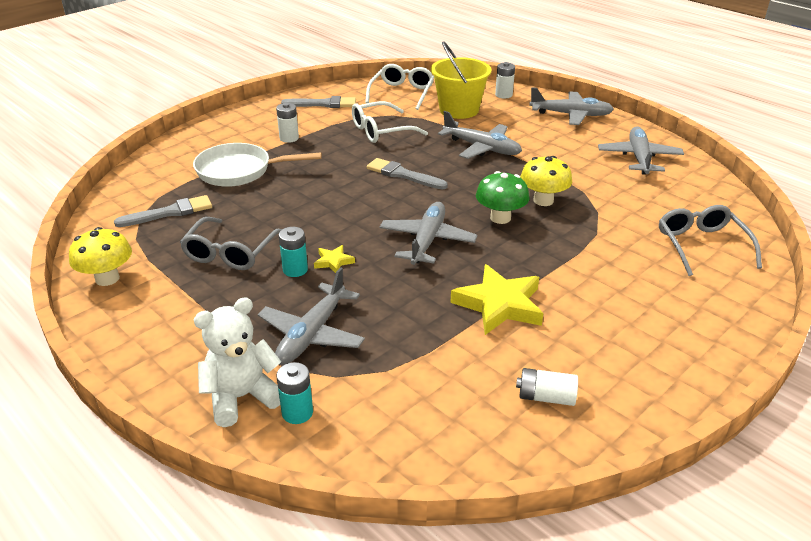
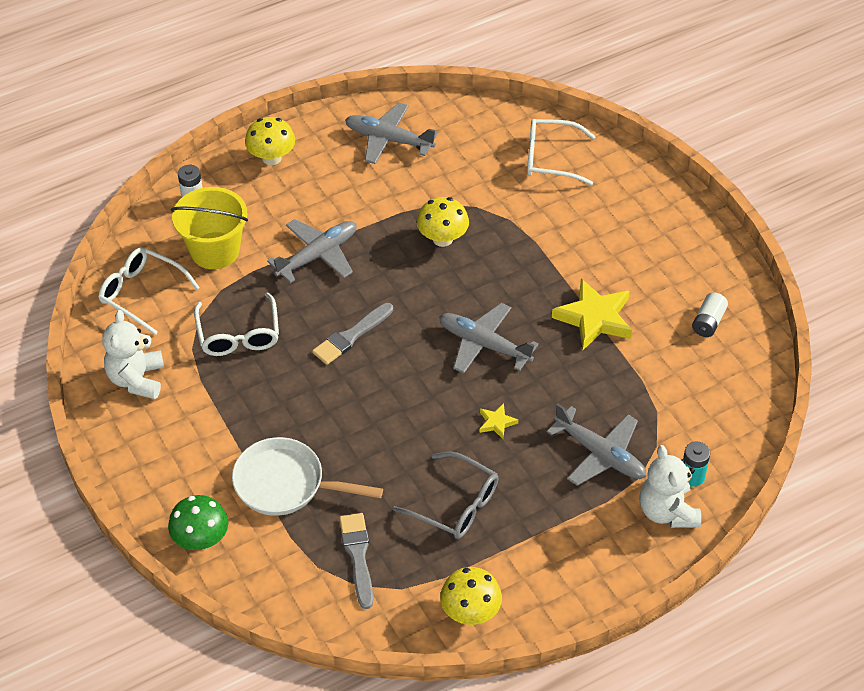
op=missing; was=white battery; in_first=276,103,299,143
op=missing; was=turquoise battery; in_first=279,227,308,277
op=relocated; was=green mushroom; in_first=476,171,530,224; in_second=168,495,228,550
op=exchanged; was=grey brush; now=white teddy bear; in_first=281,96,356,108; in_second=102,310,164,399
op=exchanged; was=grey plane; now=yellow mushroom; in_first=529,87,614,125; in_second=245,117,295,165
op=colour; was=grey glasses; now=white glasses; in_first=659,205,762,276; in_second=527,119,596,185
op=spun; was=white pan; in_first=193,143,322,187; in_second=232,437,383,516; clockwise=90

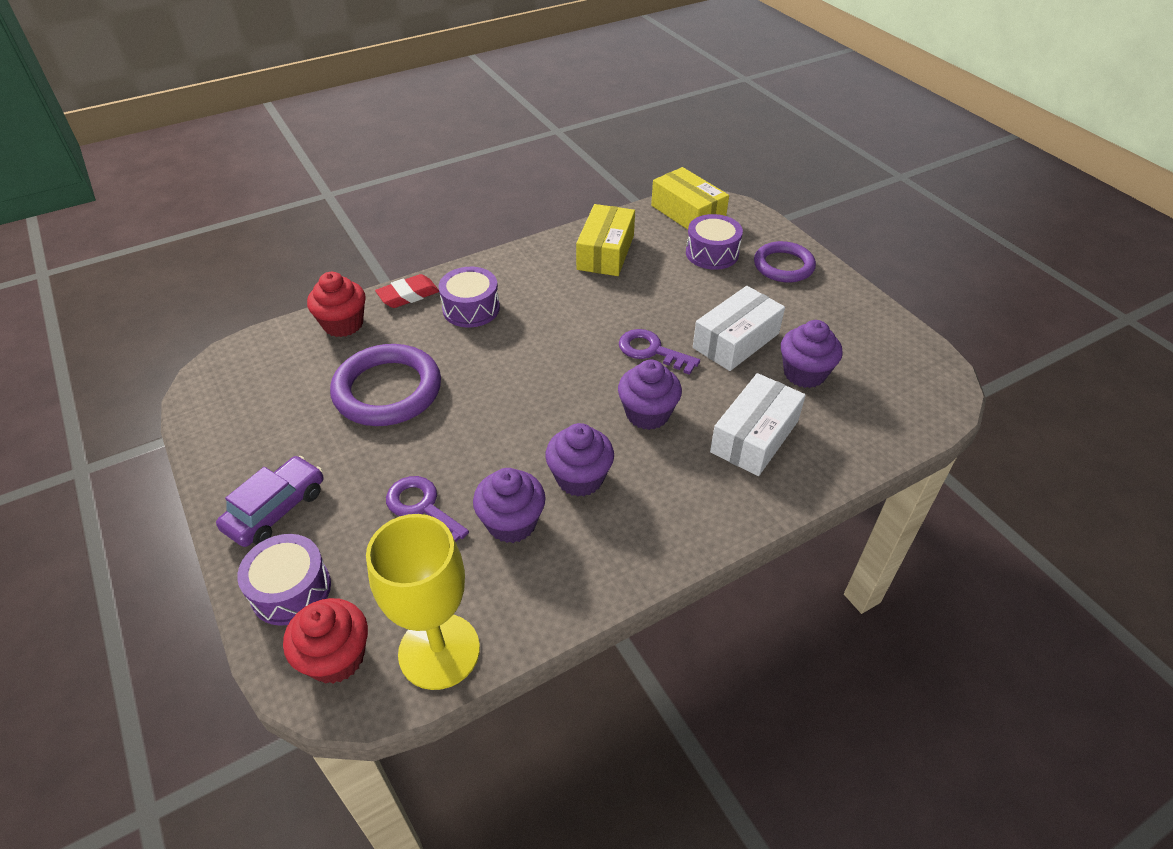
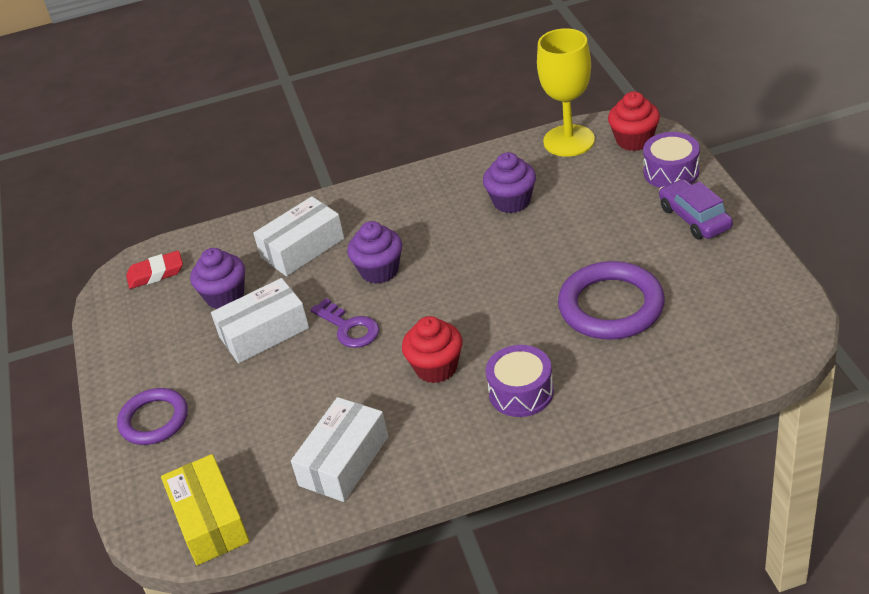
op=missing; was=purple key; in_first=386,476,469,542
op=missing; was=purple cupcake; in_first=545,423,614,497
op=missing; was=purple drum; in_first=686,214,743,270
op=relocated; was=red cupcake; in_first=307,272,366,337; in_second=402,316,463,383
op=relocated; was=red eraser; in_first=375,274,439,308; in_second=126,251,183,289
op=colour; was=yellow box; now=white box; in_first=576,204,635,276; in_second=291,397,388,502
op=spun; was=purple car; in_first=216,456,323,547; in_second=659,179,733,239; clockwise=105

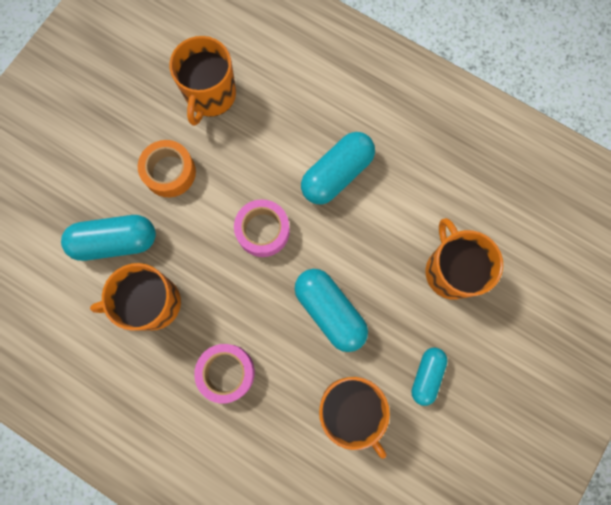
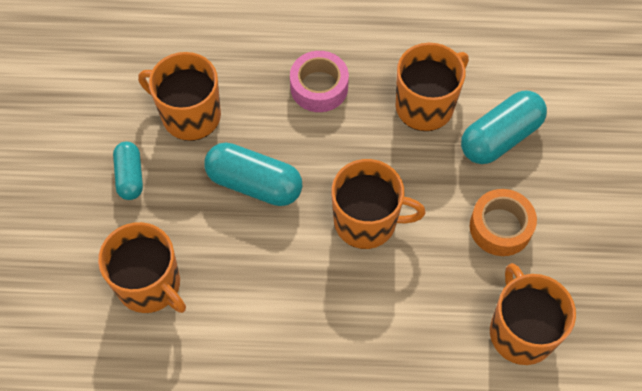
op=missing; was=turquoise capsule; in_first=301,132,375,204
op=exchanged; was=pink tape; now=orange mug; in_first=234,199,290,257; in_second=331,159,426,249

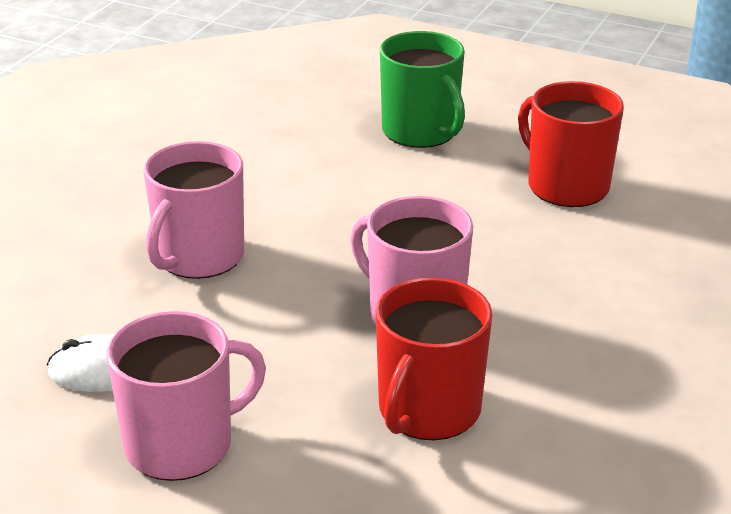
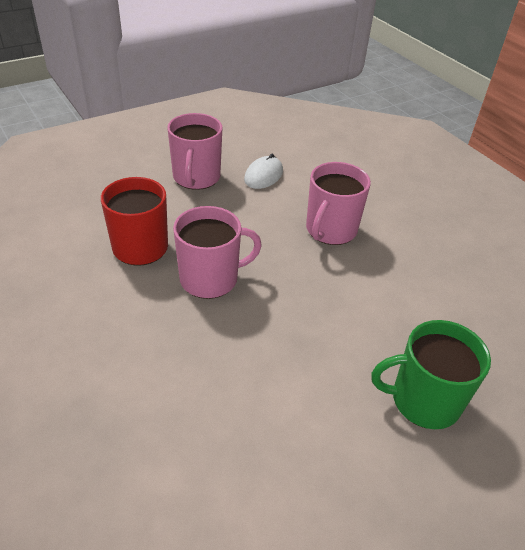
op=missing; was=red mug; in_first=518,81,624,207
op=spun; was=pink mug; in_first=144,141,244,279; in_second=306,162,371,245; clockwise=-120

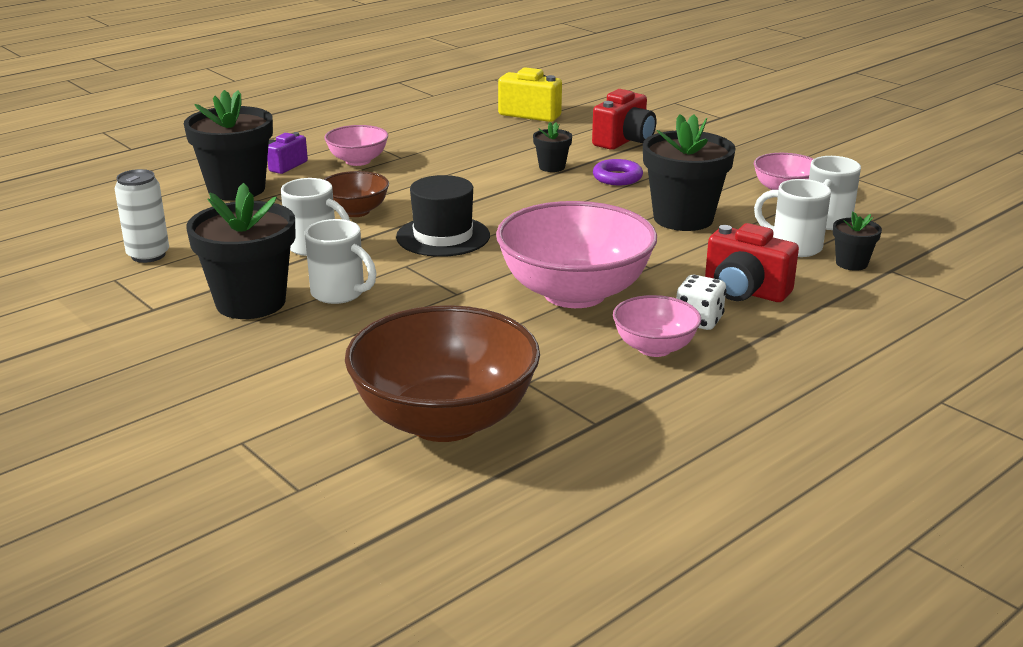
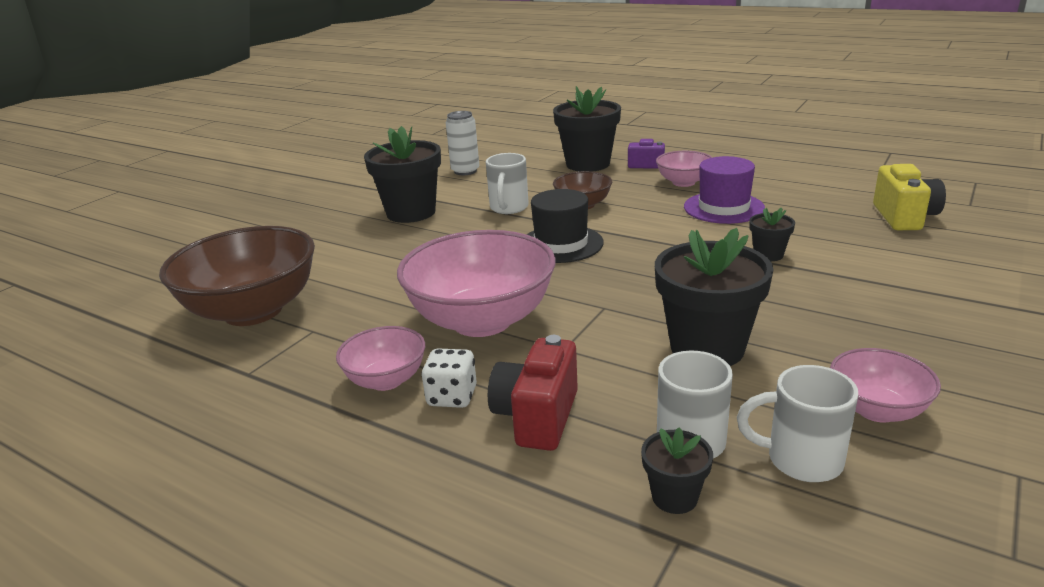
op=missing; was=white mug; in_first=305,219,376,304
op=missing; was=red camera; in_first=592,89,656,150
op=missing; was=purple ring; in_first=593,159,643,185
op=appeared; now=purple hat; in_second=684,156,765,224

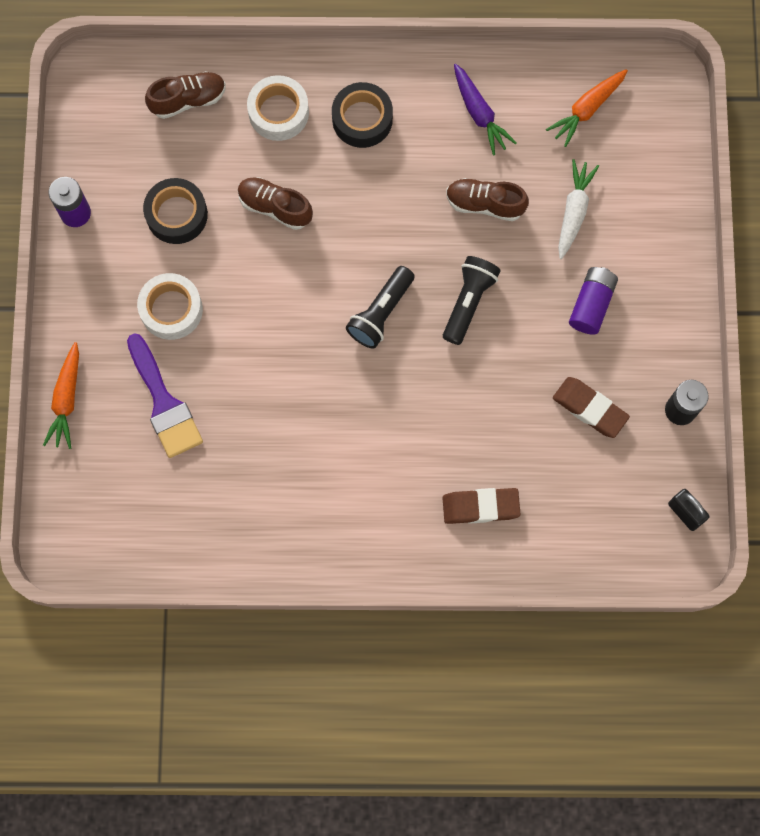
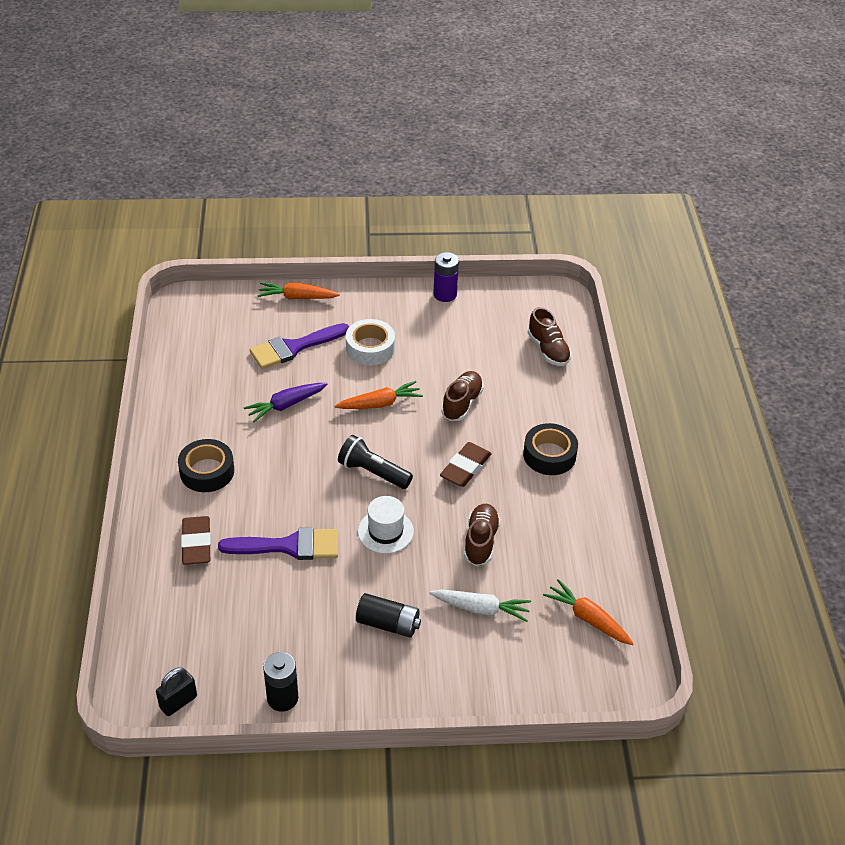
op=missing; was=white tape; in_first=247,75,309,141
op=appeared; now=purple brush; in_second=218,528,338,560
op=appeared; now=orange carrot; in_second=335,381,423,409
op=relocated; was=black tape; in_first=143,178,208,244; in_second=178,439,234,492
op=relocated; was=purple carrot; in_first=454,64,517,156; in_second=243,383,328,422
op=relocated; was=brown eraser; in_first=553,377,630,438; in_second=440,442,492,487
op=exchanged; was=black flashlight; now=white hat; in_first=443,256,501,345; in_second=358,496,414,554
op=colour; was=purple battery; now=black battery; in_first=569,267,618,335; in_second=356,593,421,638

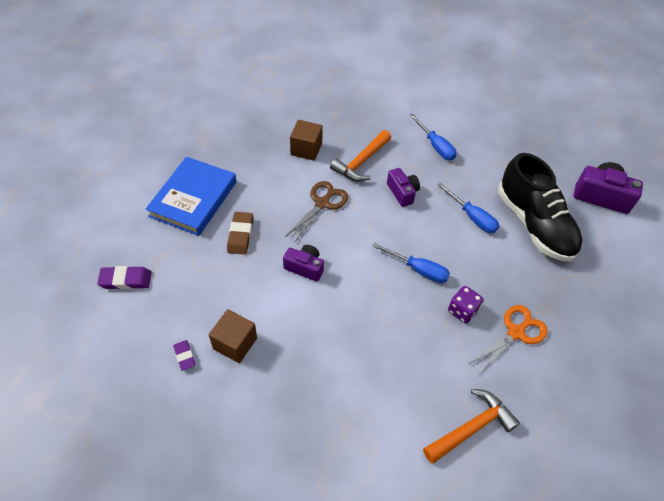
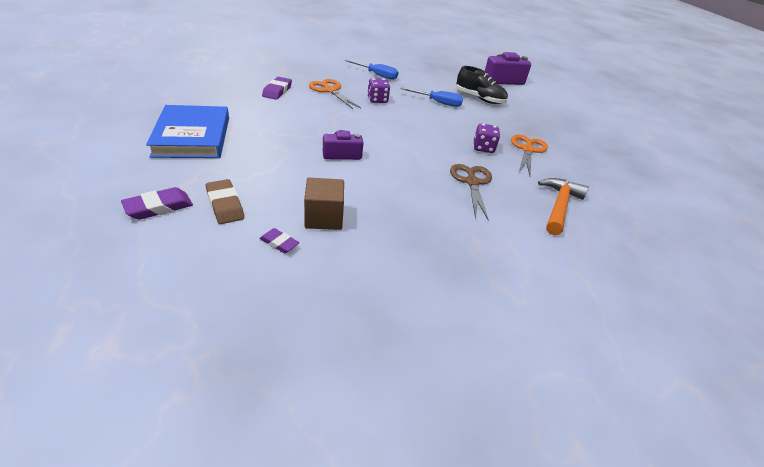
op=missing; was=blue screwdriver; in_first=372,243,450,283
op=relocated; was=brown eraser; in_first=227,212,253,254; in_second=206,179,244,224
op=relocated; was=brown scissors; in_first=285,181,348,243; in_second=450,164,492,221
op=exchanged; was=brown cube; now=purple eraser; in_first=290,120,323,161; in_second=262,77,292,100
op=exchanged; was=orange hammer; now=orange scissors; in_first=330,130,391,181; in_second=309,79,361,109
op=exchanged; was=purple camera; now=purple dice; in_first=387,168,420,207; in_second=367,78,390,103
op=size; was=black shoe; in_first=498,153,582,261; in_second=456,66,508,104; ratio=0.62

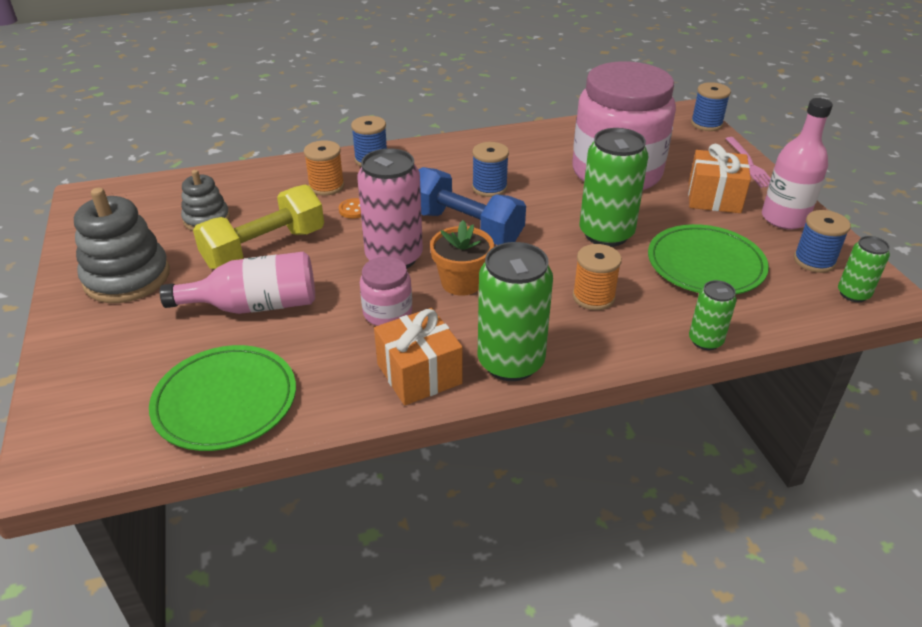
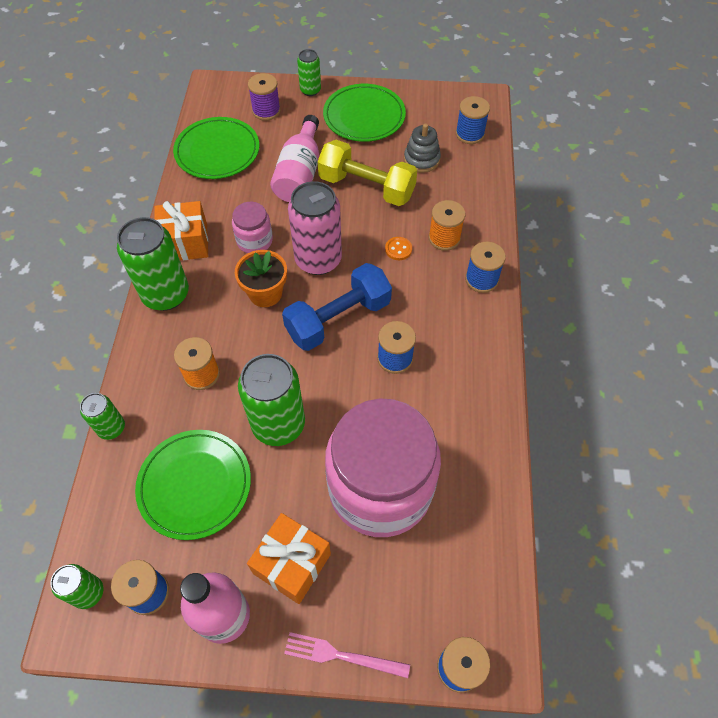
op=appeared; now=purple spool; in_second=248,73,281,121
op=appeared; now=green can; in_second=297,49,321,96
op=appeared; now=blue spool; in_second=456,96,490,144
op=exchanged; was=grey stacking toy; now=green plate; in_first=74,188,170,303; in_second=323,84,406,142
op=spun; was=yellow dumbbell; in_first=193,185,324,269; in_second=317,140,417,206; clockwise=-45

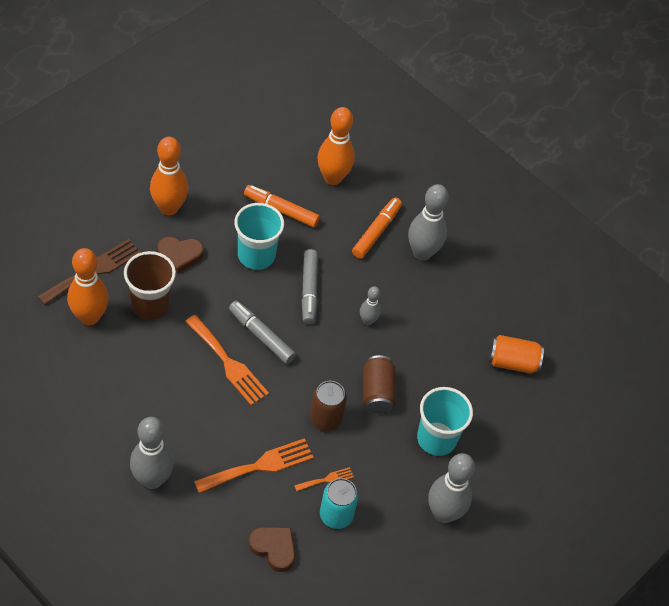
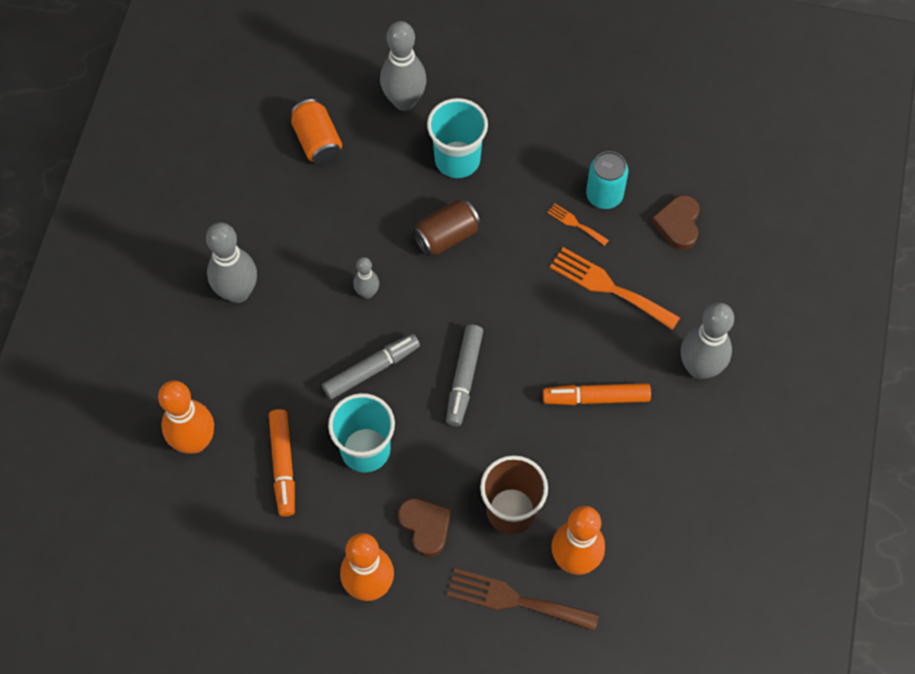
op=missing; was=orange fork; in_first=185,315,269,405
op=missing; was=brown can; in_first=310,381,347,431
op=relocated; was=orange marker; in_first=352,198,402,259; in_second=543,383,651,405
op=relocated; was=grey bowling pin; in_first=428,453,475,523; in_second=380,21,427,111

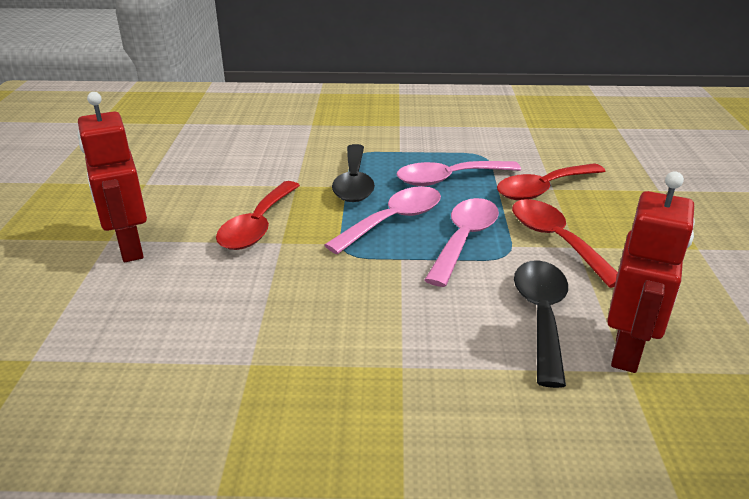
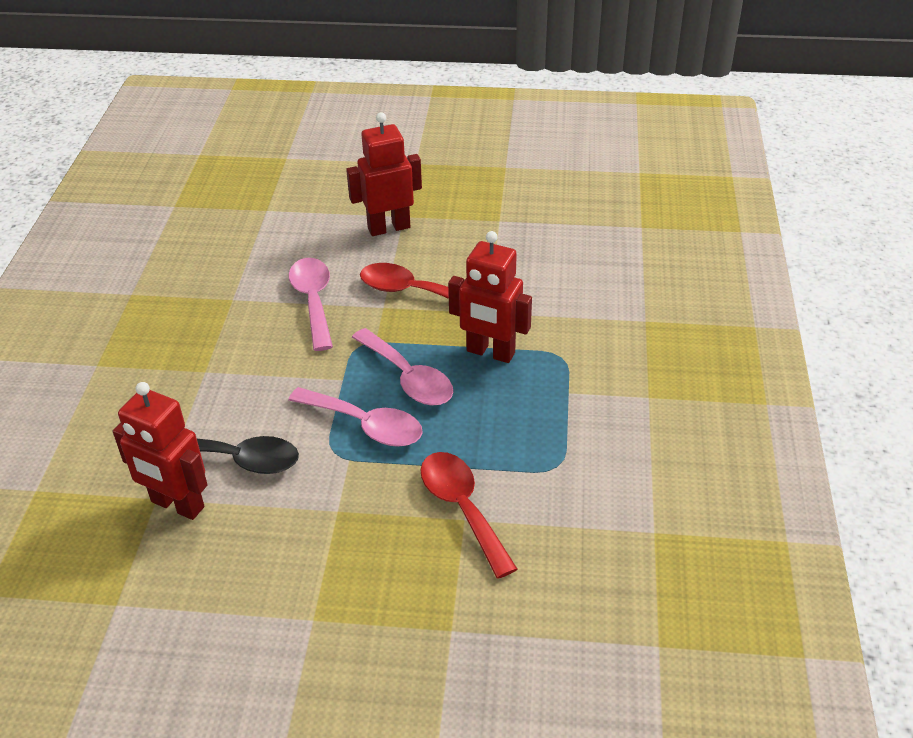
op=missing; was=red spoon; in_first=512,199,618,288
op=relocated; was=pink spoon; in_first=396,161,521,186; in_second=289,258,333,351
op=exchanged; was=black spoon; now=red robot; in_first=332,144,375,202; in_second=448,231,532,363

